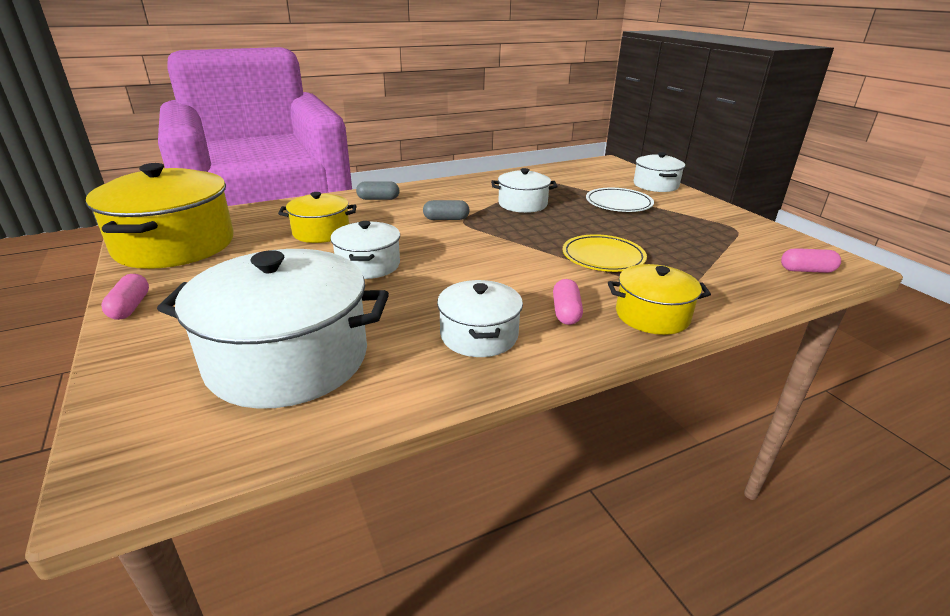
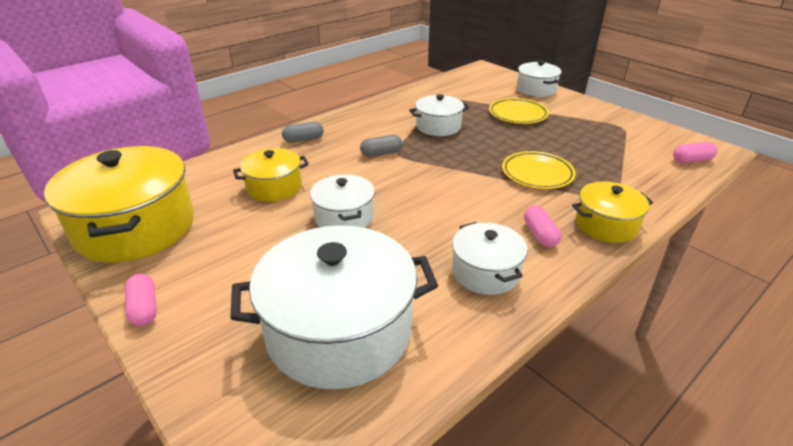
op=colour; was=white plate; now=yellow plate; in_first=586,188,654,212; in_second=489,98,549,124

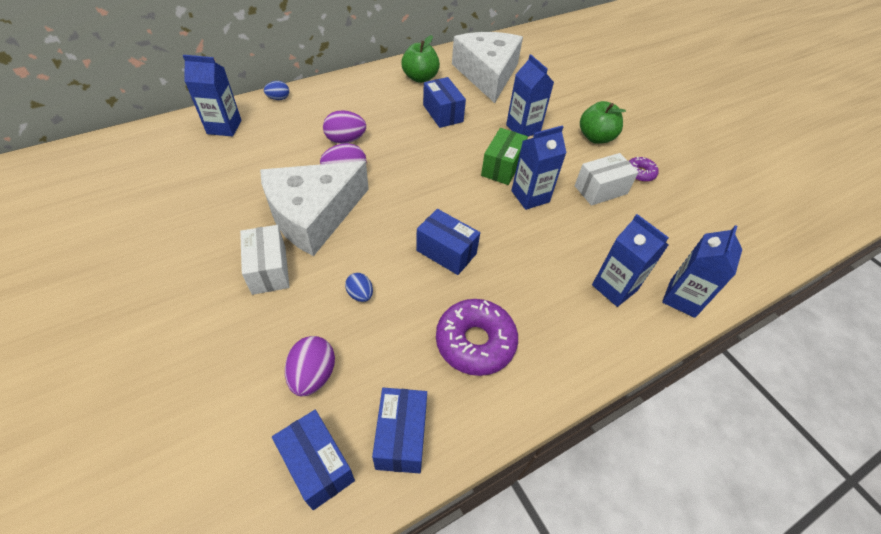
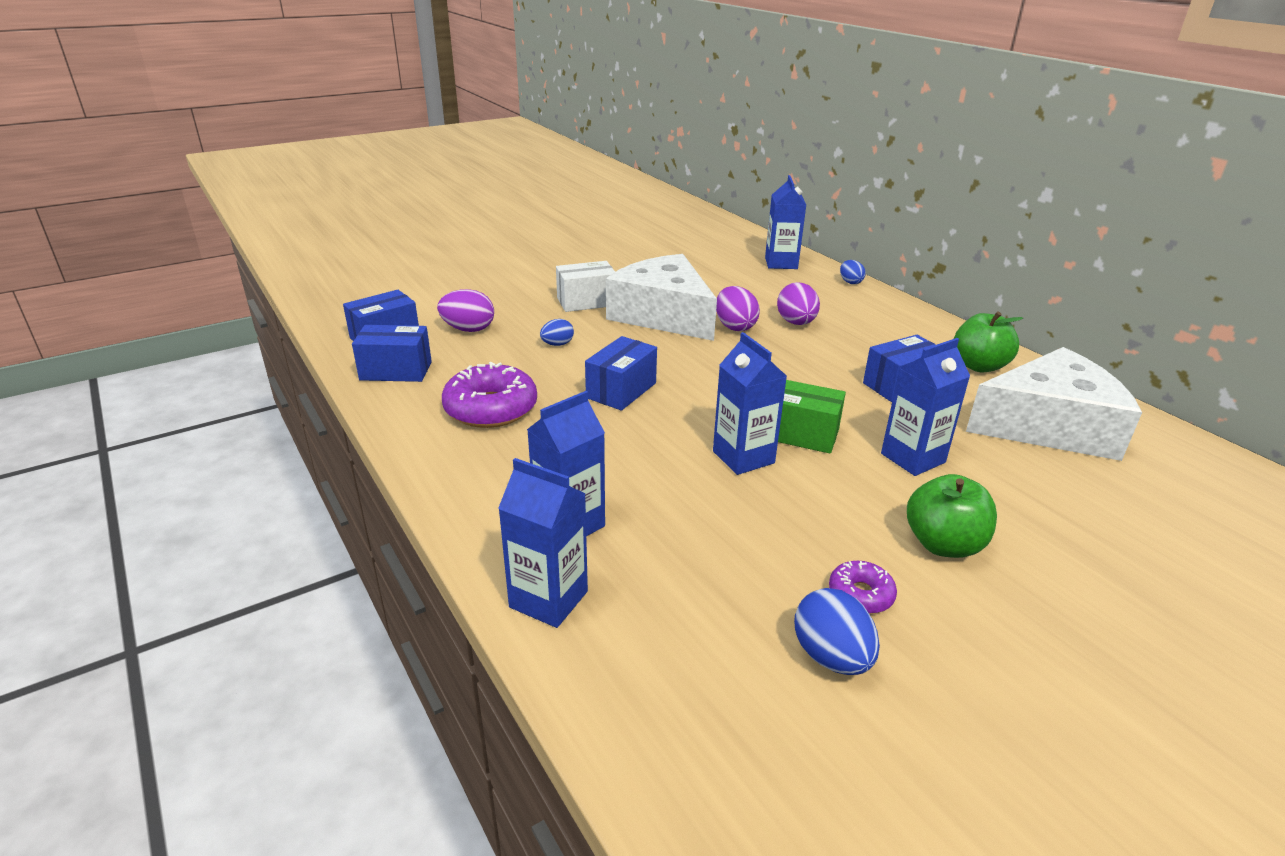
op=missing; was=white box; in_first=575,153,639,206
op=appeared; now=blue egg; in_second=794,588,880,675

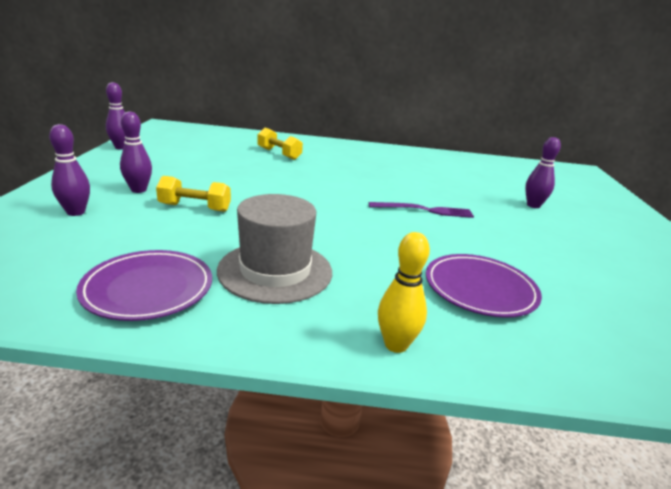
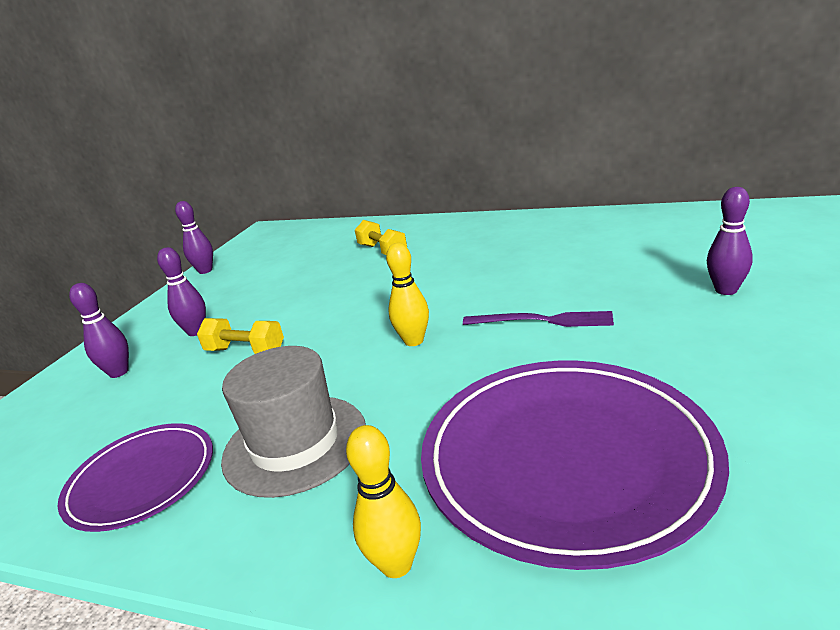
op=appeared; now=yellow bowling pin; in_second=386,243,429,346
op=size; was=purple plate; in_first=426,254,542,318; in_second=421,361,729,570; ratio=1.74

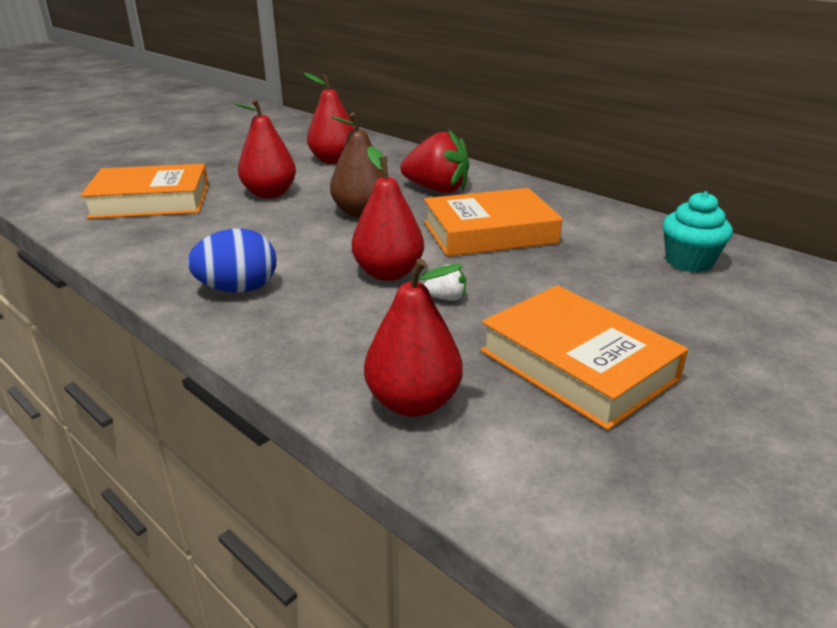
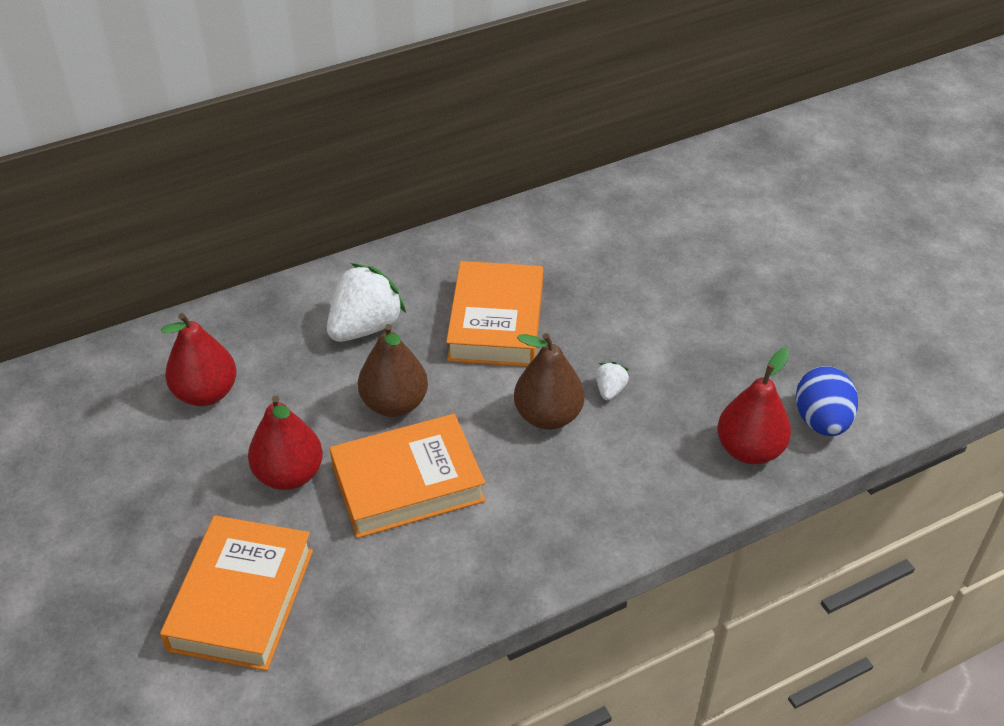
op=missing; was=turquoise cupcake; in_first=663,191,733,272
op=relocated; was=blue egg; in_first=187,228,276,293; in_second=796,366,858,436
op=relocated; was=orange book; in_first=480,285,688,430; in_second=329,414,486,538
op=colour; was=red pear; now=brown pear; in_first=352,146,424,281; in_second=514,333,584,430
op=colour; was=red strawberry; now=white strawberry; in_first=400,130,469,193; in_second=327,263,406,342

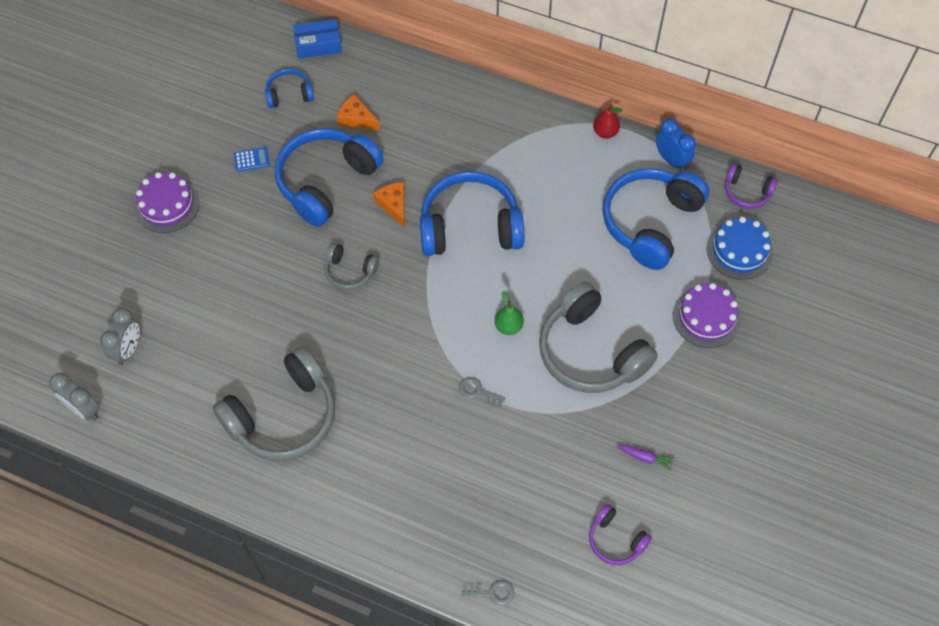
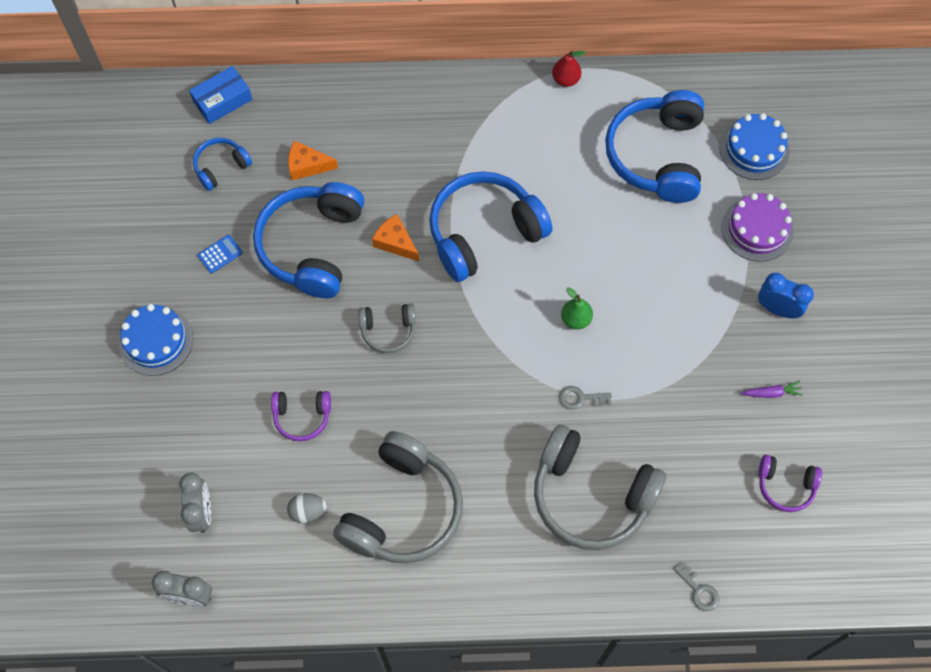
op=appeared; now=grey egg; in_second=287,493,326,523
op=relocated; was=grey headphones; in_first=539,282,658,393; in_second=534,425,666,550
op=relocated; was=blue clock; in_first=656,119,696,171; in_second=758,273,814,318
op=relocated; was=purple headphones; in_first=725,163,778,209; in_second=271,391,331,442
op=colour; was=purple cake; now=blue cake; in_first=134,172,200,233; in_second=119,304,194,376
op=spun; was=grey key; in_first=462,580,514,605; in_second=674,561,720,611; clockwise=75

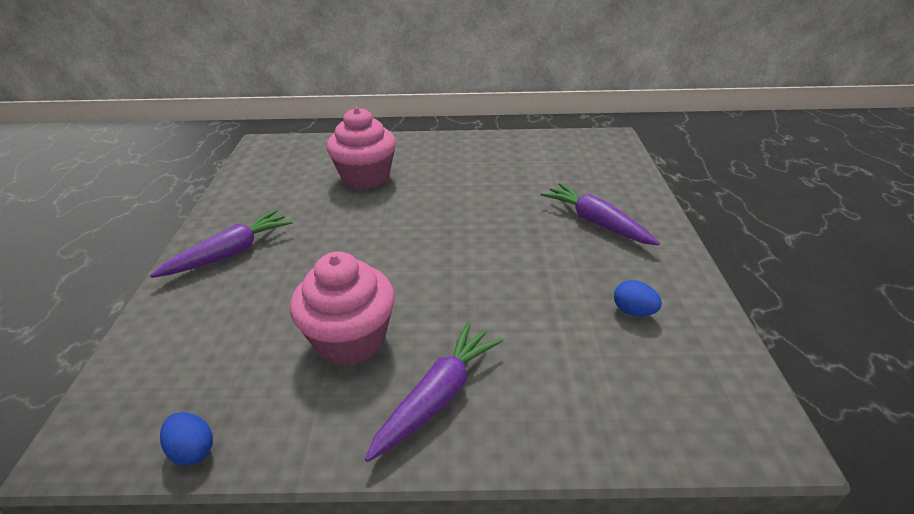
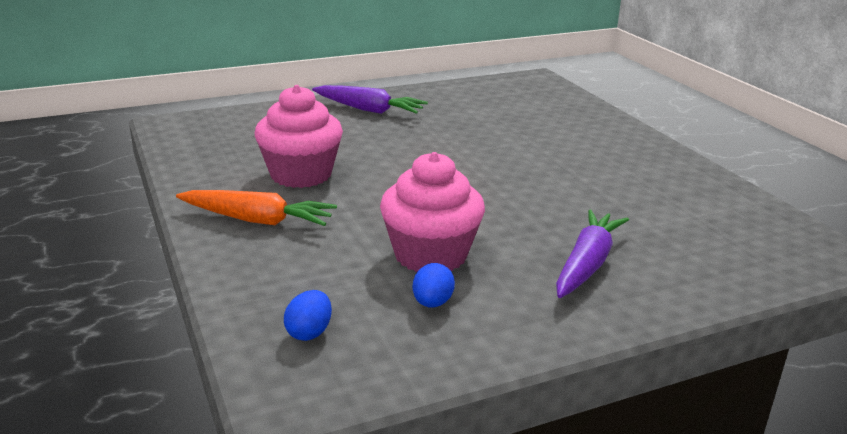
op=relocated; was=blue egg; in_first=160,412,213,466; in_second=284,290,332,341
op=relocated; was=pink cupcake; in_first=327,107,396,189; in_second=380,152,485,272
op=colour; was=purple carrot; now=orange carrot; in_first=365,322,503,462; in_second=176,190,337,226

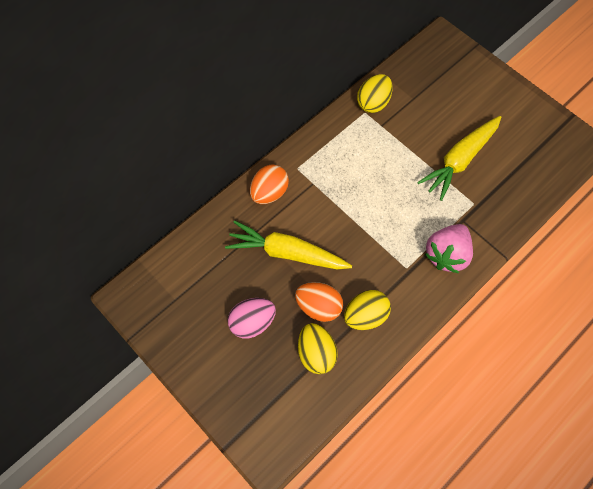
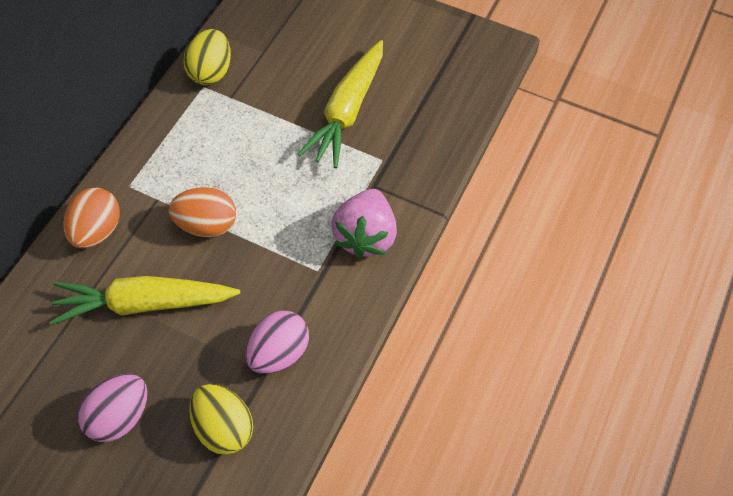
op=relocated; was=orange egg; in_first=295,282,343,322; in_second=169,187,236,237
op=colour; was=yellow egg; now=pink egg; in_first=344,290,391,330; in_second=245,310,309,374

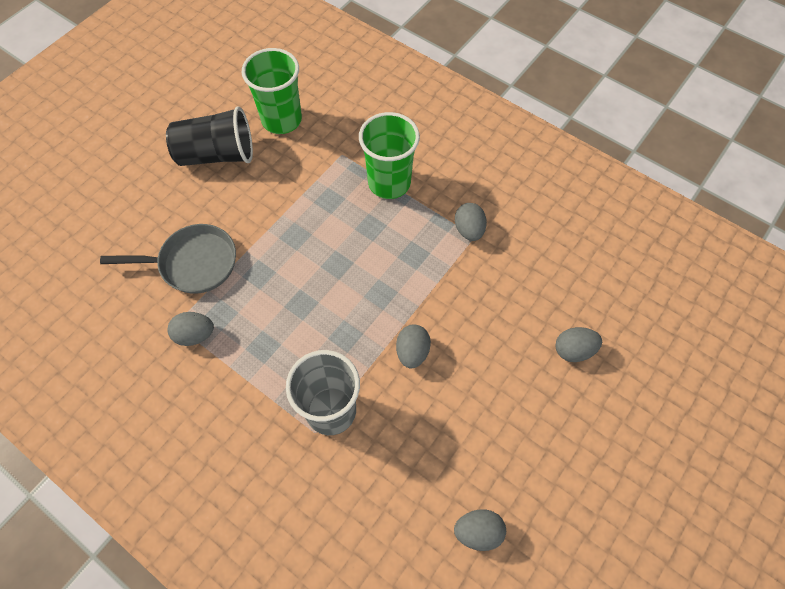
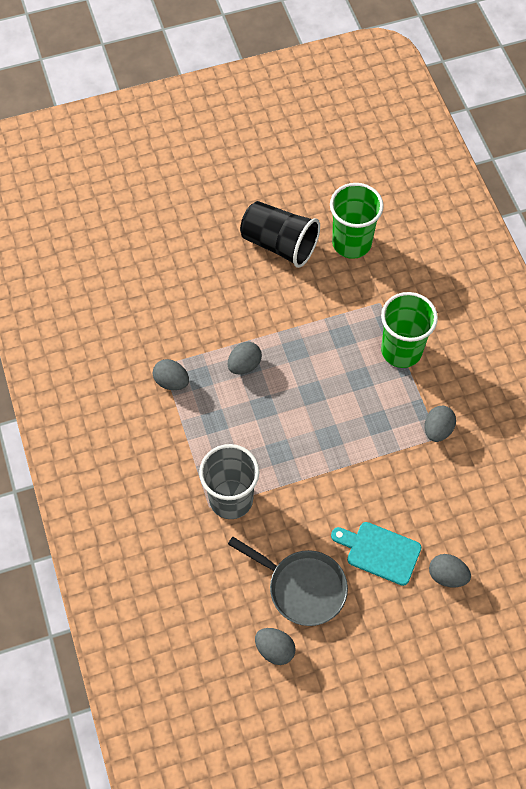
op=appeared; now=turquoise cutting board; in_second=331,522,421,586
op=relocated; was=grey pan; in_first=100,224,236,294; in_second=228,537,348,626
op=relocated; was=grey egg; in_first=396,324,431,369; in_second=228,342,262,374

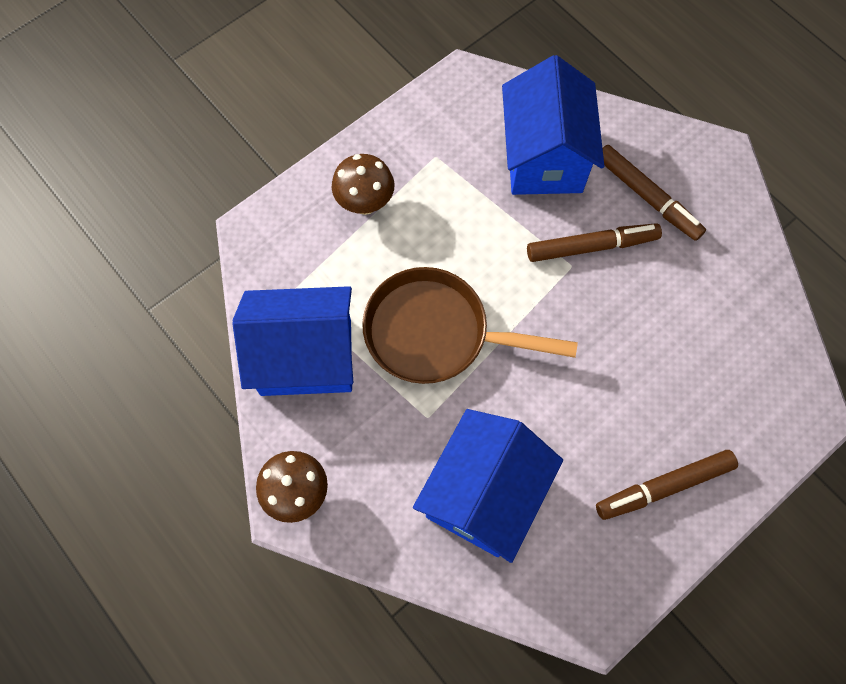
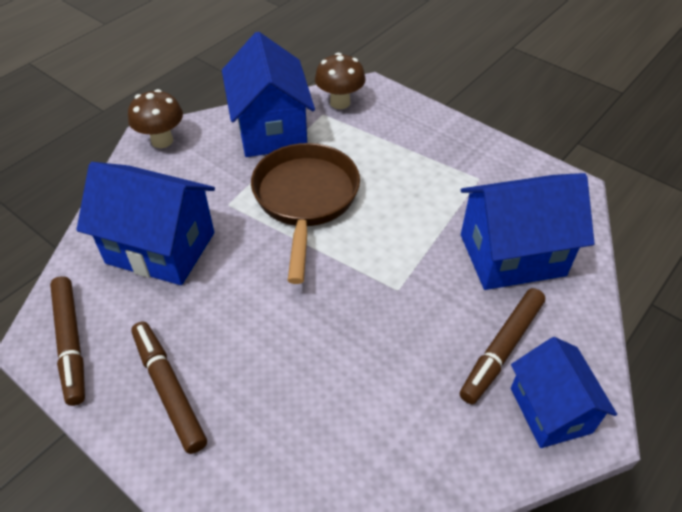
op=appeared; now=blue house; in_second=511,337,617,448
op=relocated; was=brown mushroom; in_first=332,154,395,215; in_second=315,53,366,109
op=relocated; was=brown marker; in_first=527,223,662,262; in_second=50,276,85,406

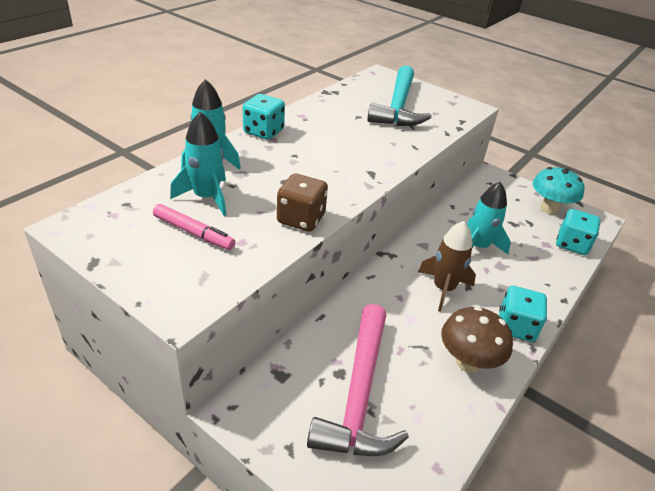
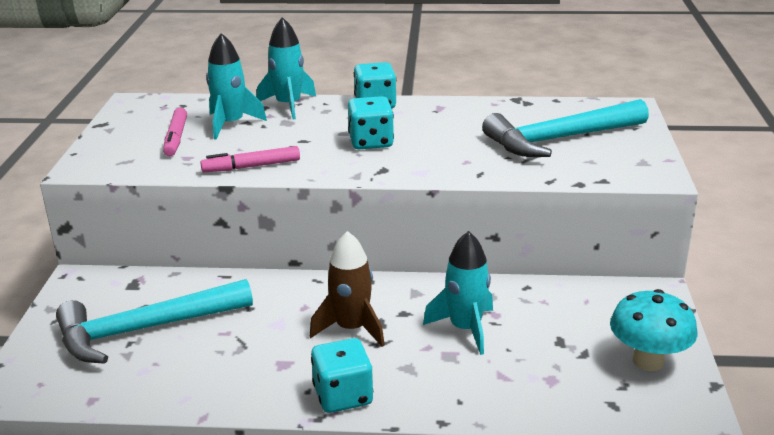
op=missing; was=brown mushroom; in_first=441,306,513,372
op=relocated; was=turquoise dice; in_first=556,209,601,255; in_second=348,96,394,149
op=exchanged; was=brown dice; now=pink marker; in_first=277,174,328,232; in_second=200,146,300,172
op=colour; was=pink hammer; now=turquoise hammer; in_first=307,304,409,456; in_second=56,279,253,364

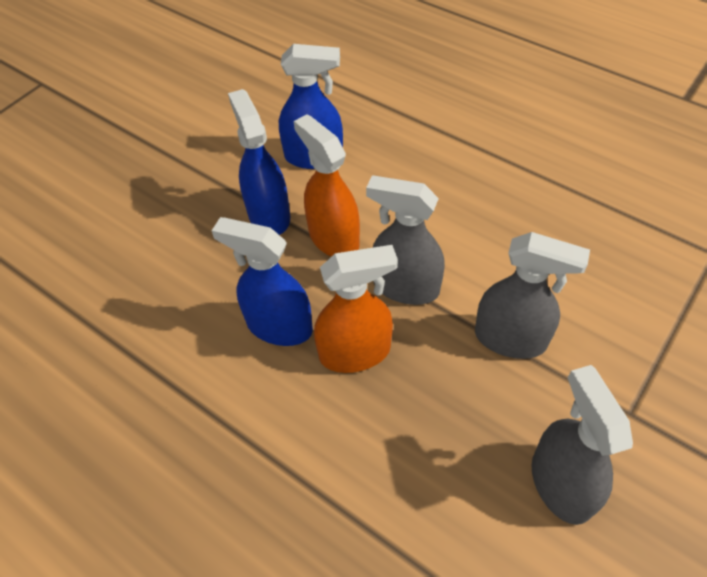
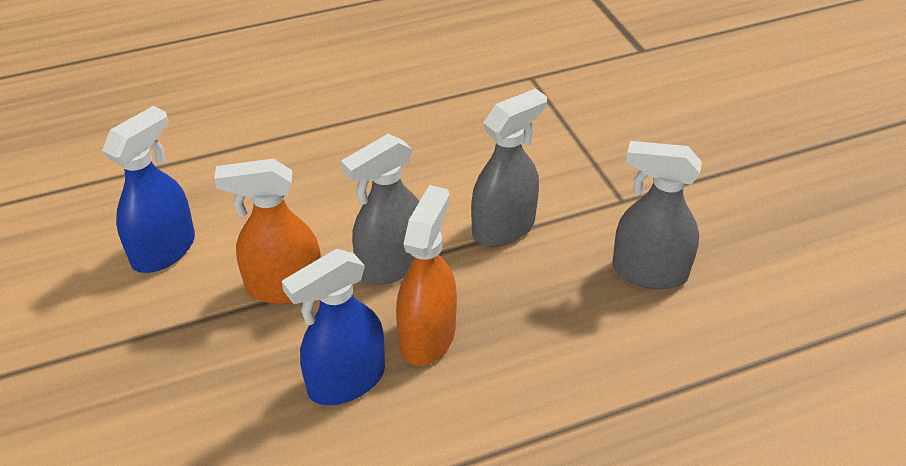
op=missing; was=blue spray bottle; in_first=228,89,290,235

